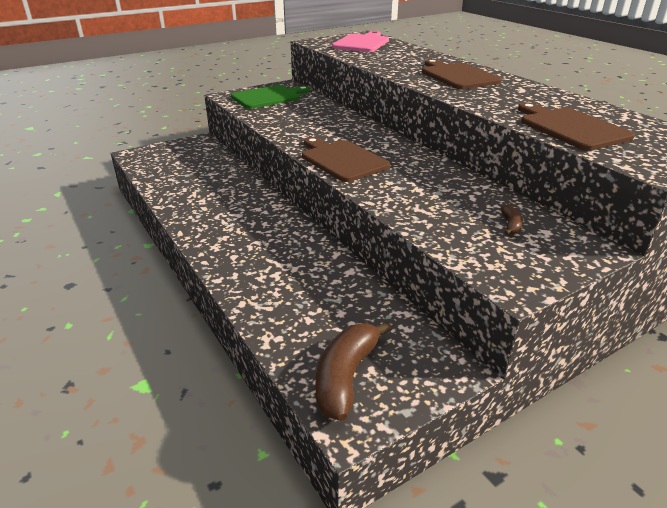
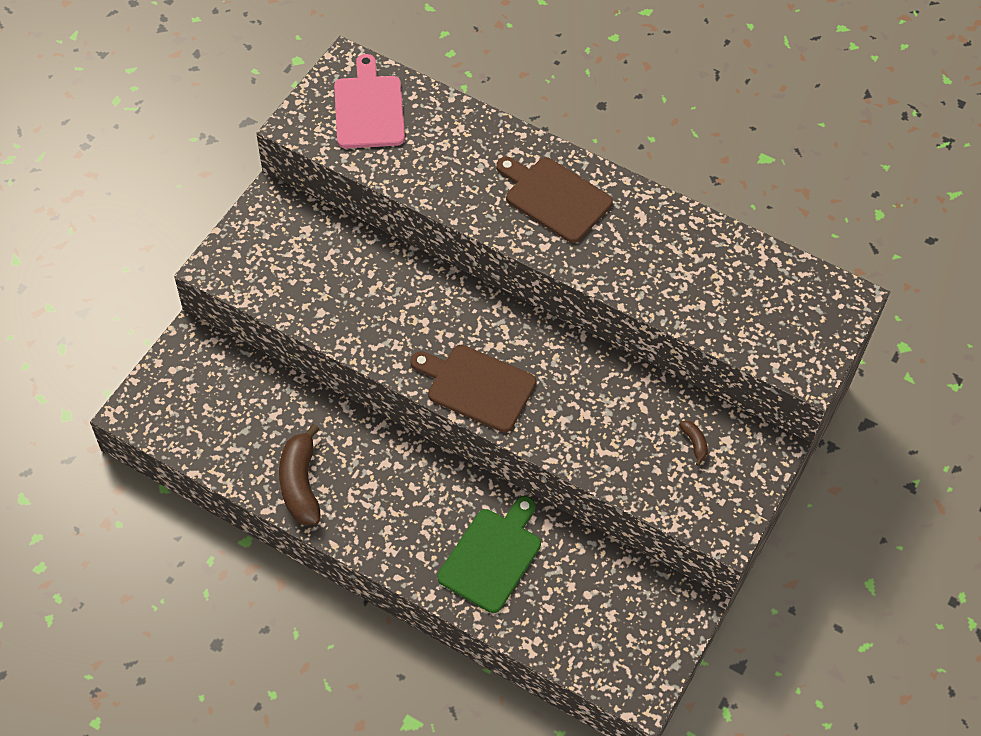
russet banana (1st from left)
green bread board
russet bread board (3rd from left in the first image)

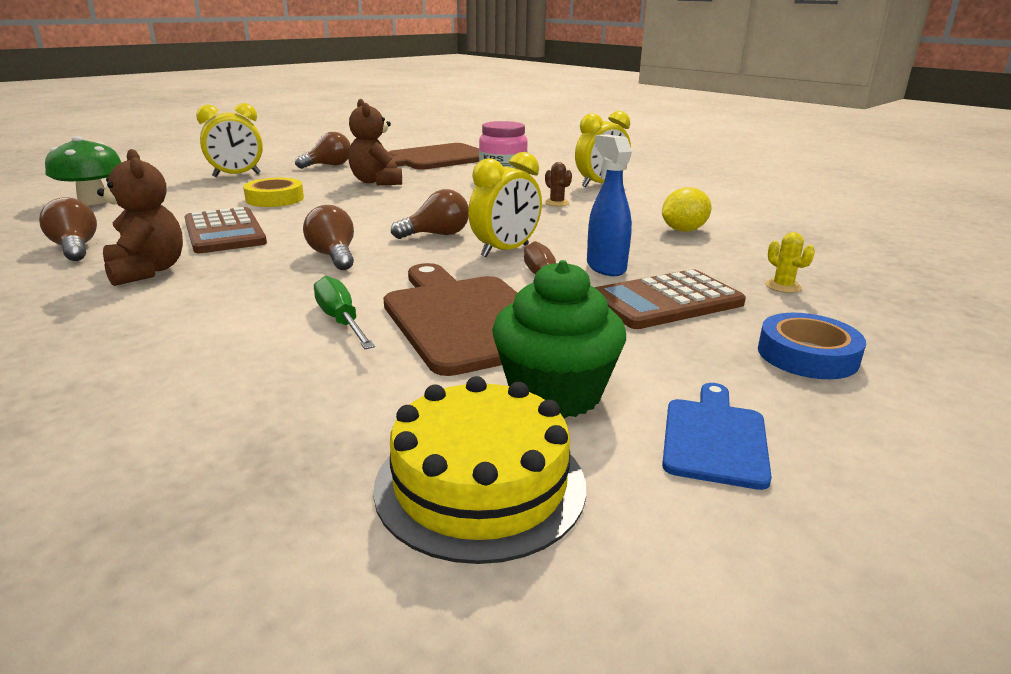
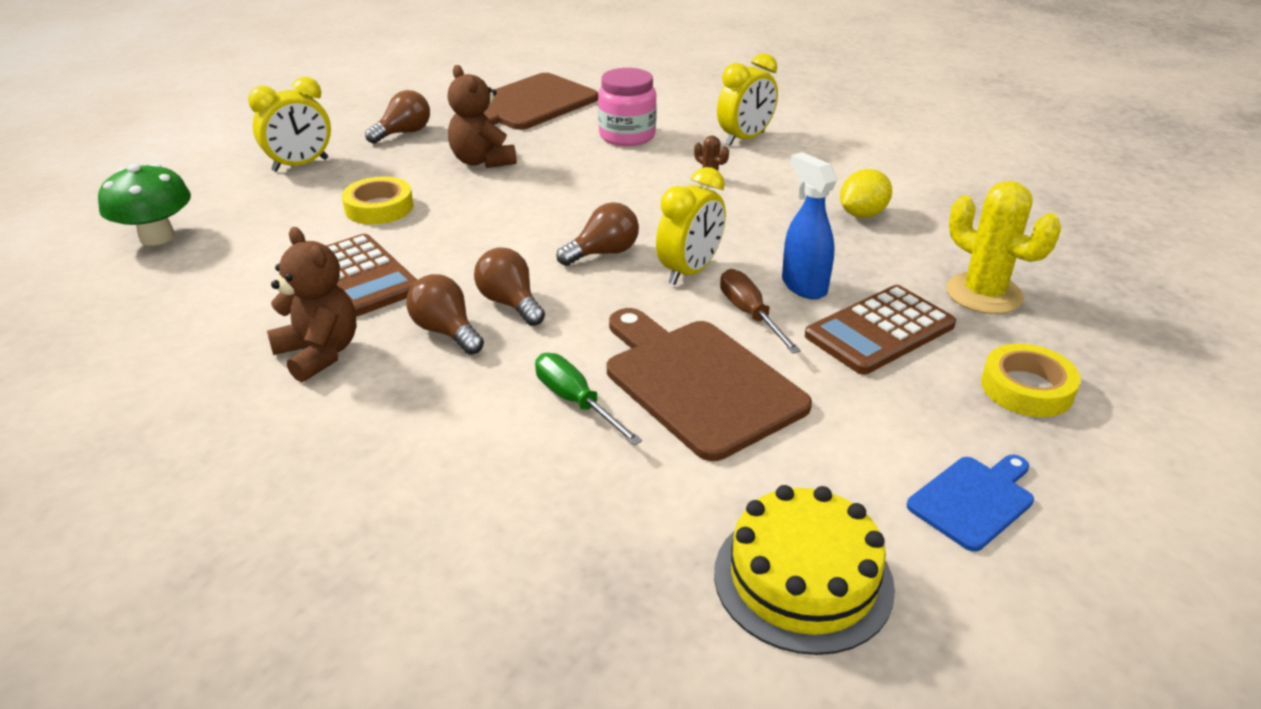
russet light bulb (2nd from left)
cobalt bread board
yellow saguaro cactus
yellow sticky tape (2nd from left)
green fairy cake

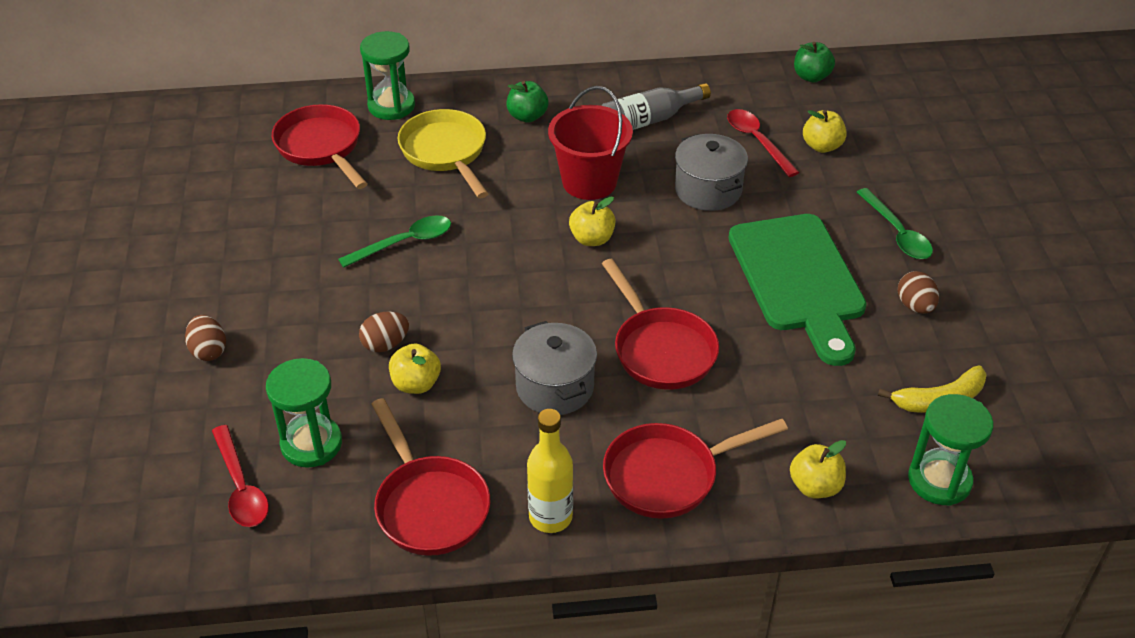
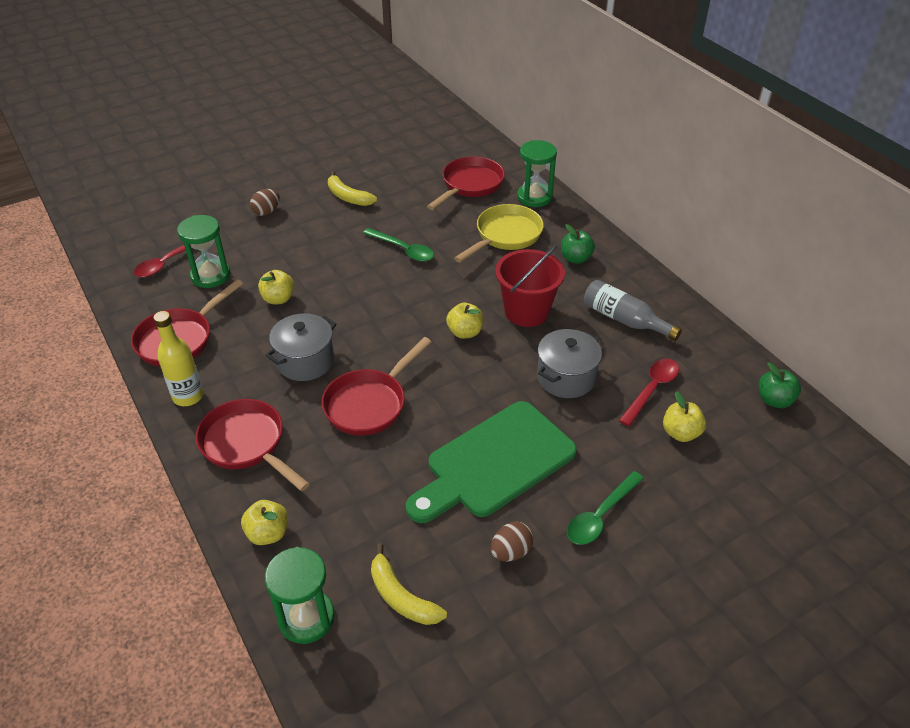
yellow banana (1st from left)
russet toy egg (2nd from left in the first image)

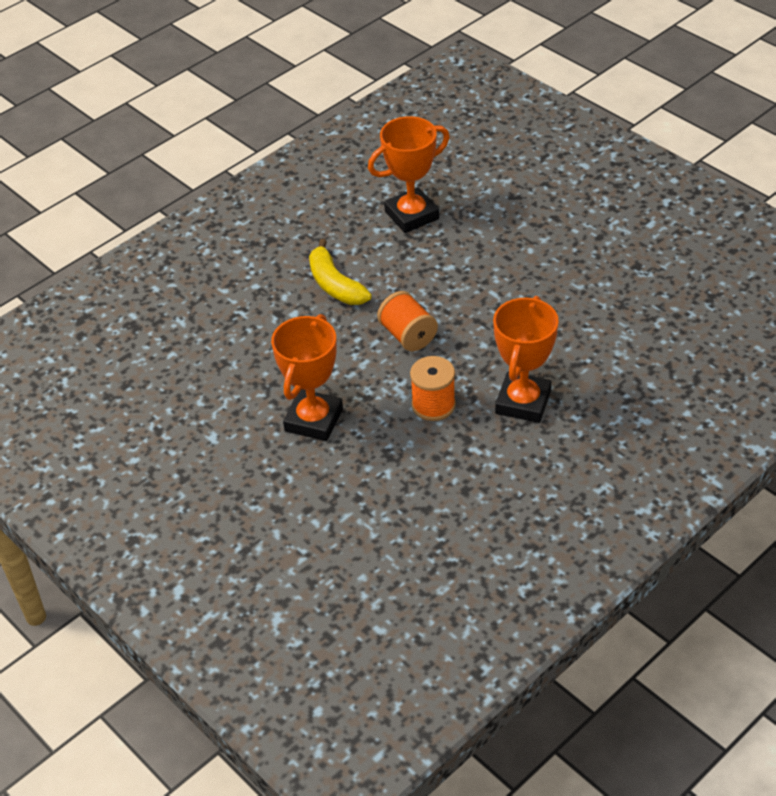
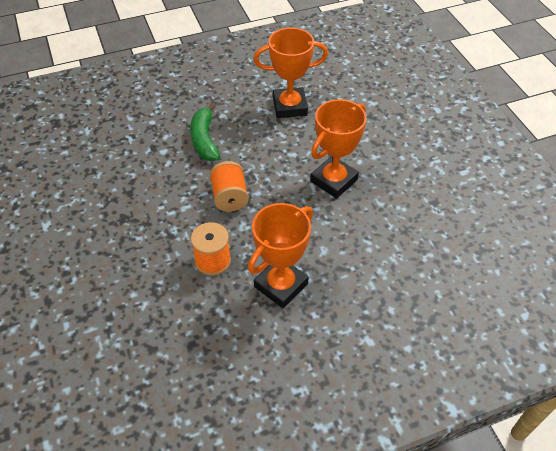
green banana
orange trophy (3rd from left)

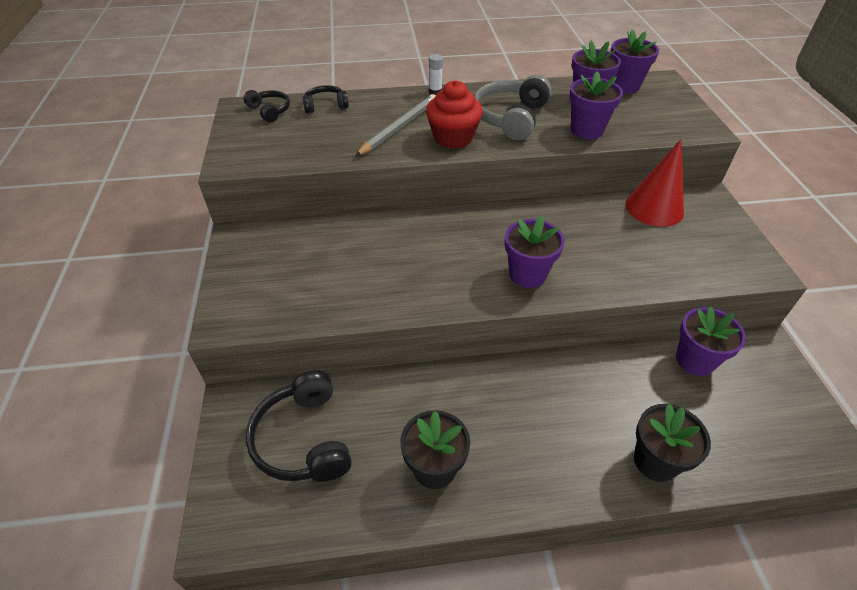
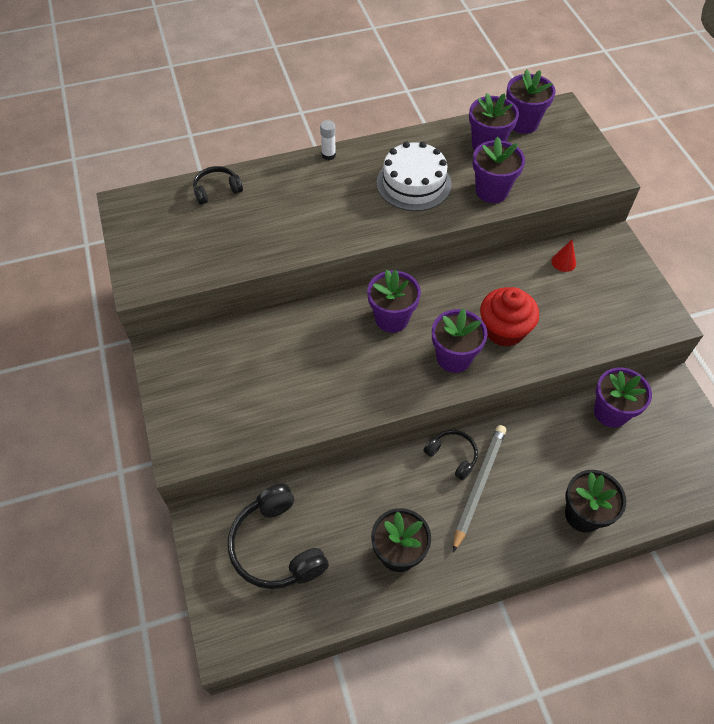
royal purple potted plant (1st from left)
white layer cake
jet-black headphones (3rd from left)
gray pencil
crimson fairy cake
crimson solid cone

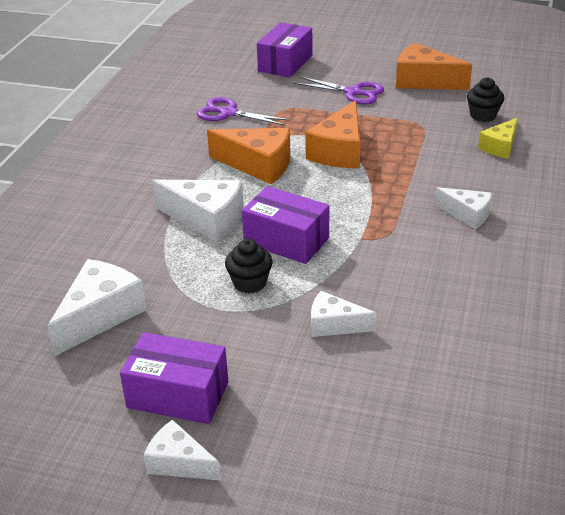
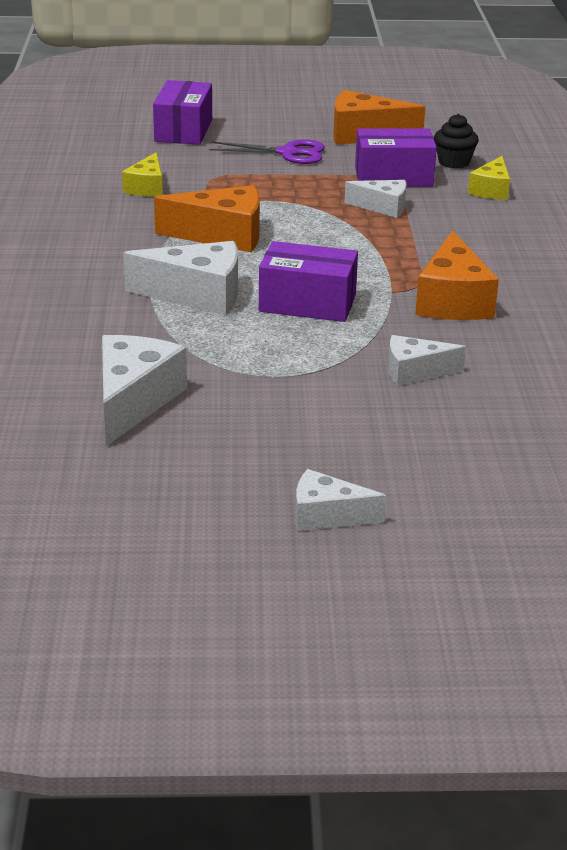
yellow cheese wedge (1st from left)
white cheese wedge (4th from left)
royal purple package (3rd from left)
orange cheese wedge (3rd from left)
jet-black fairy cake (1st from left in the first image)

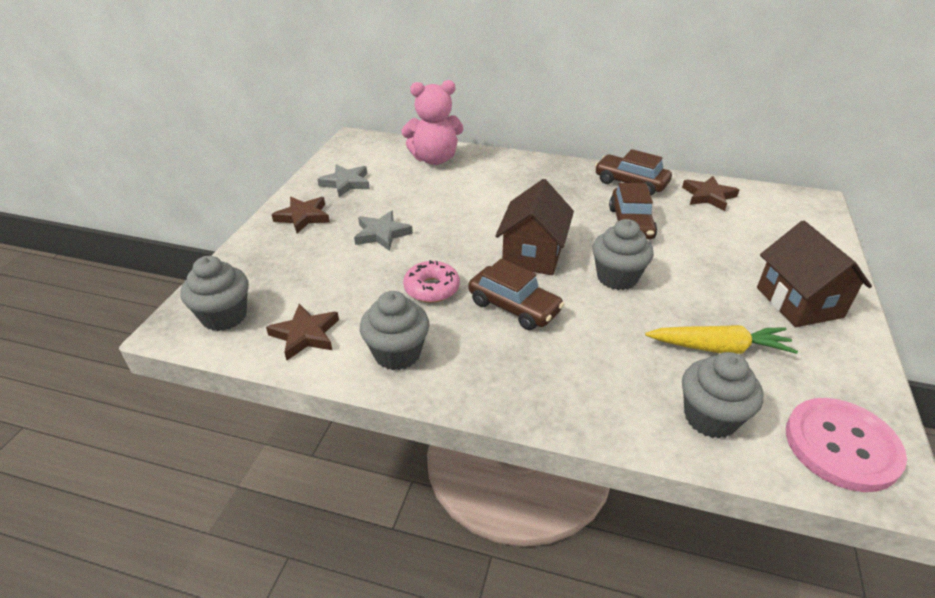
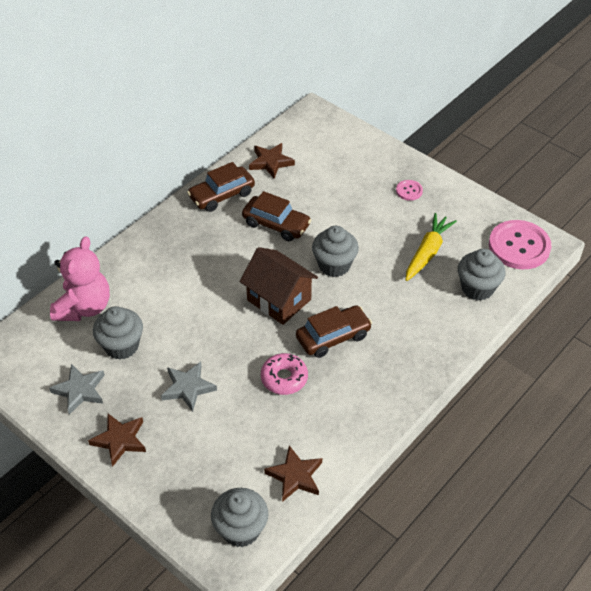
gray fairy cake (1st from left)
pink button (1st from left)

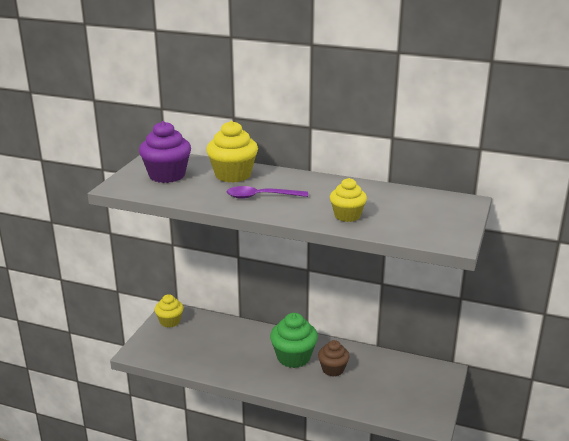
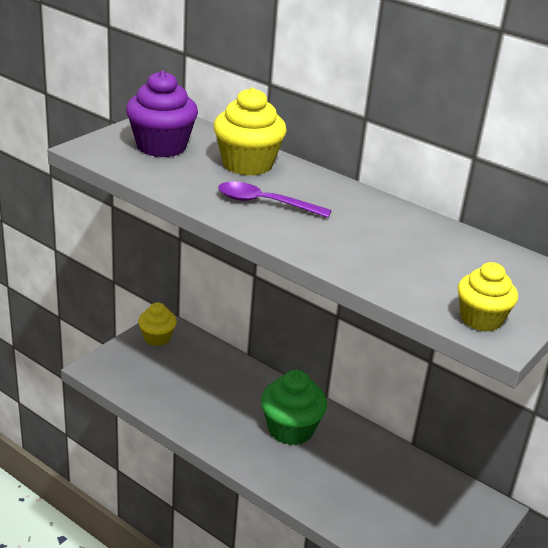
yellow fairy cake (3rd from left)
russet fairy cake

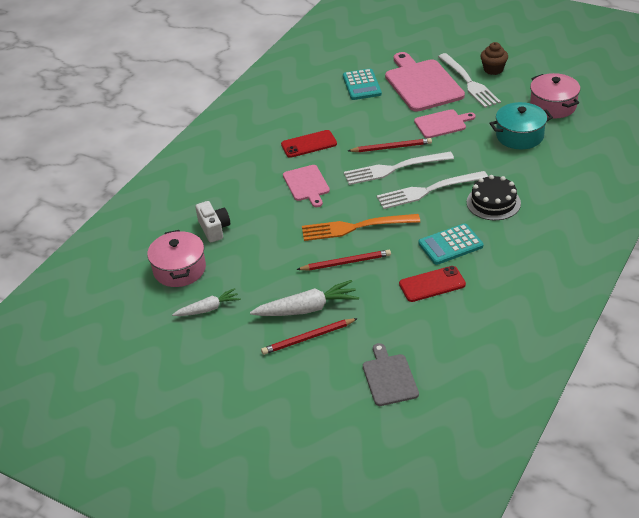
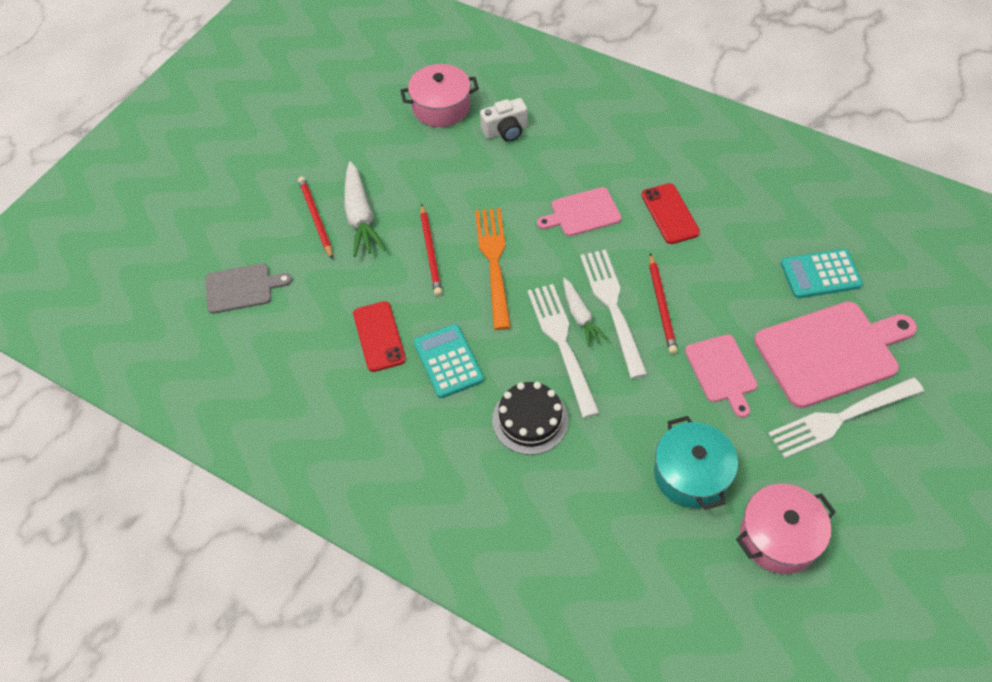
white toy carrot (2nd from left)
russet fairy cake

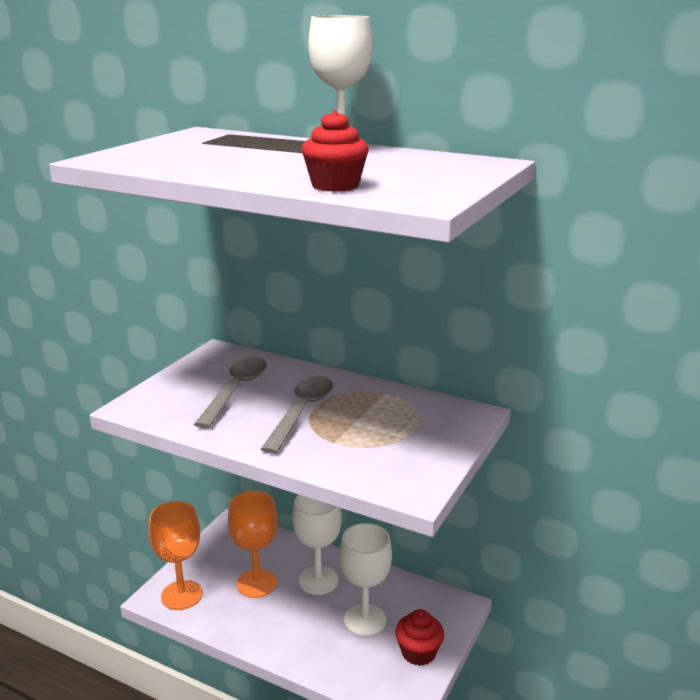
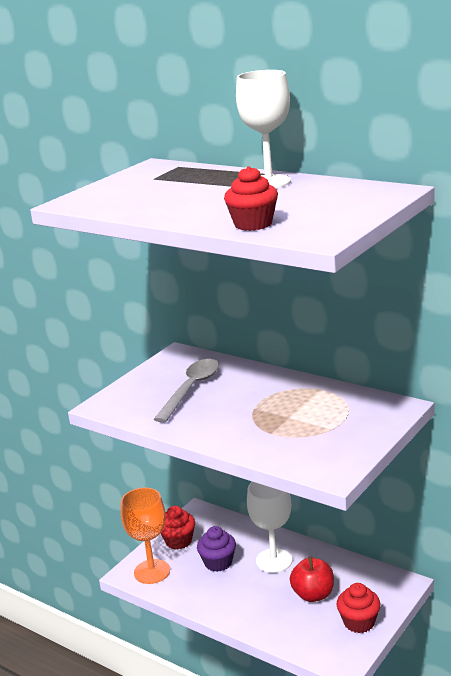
crimson fairy cake (1st from left)
royal purple fairy cake
crimson apple
gray teaspoon (2nd from left in the first image)

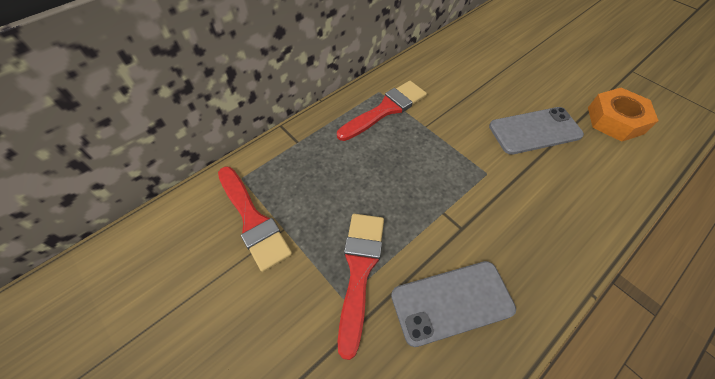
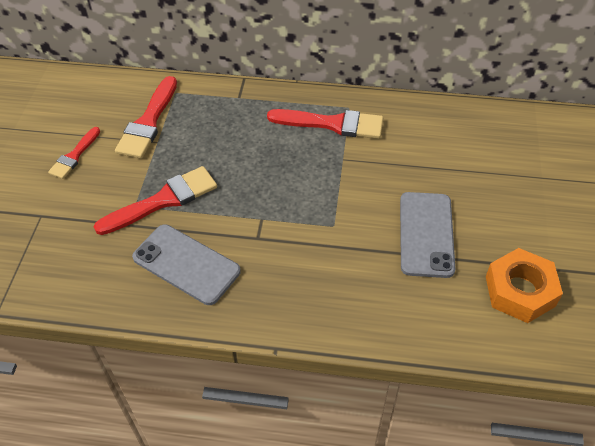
crimson paintbrush (1st from left)
gray mobile phone (2nd from left)

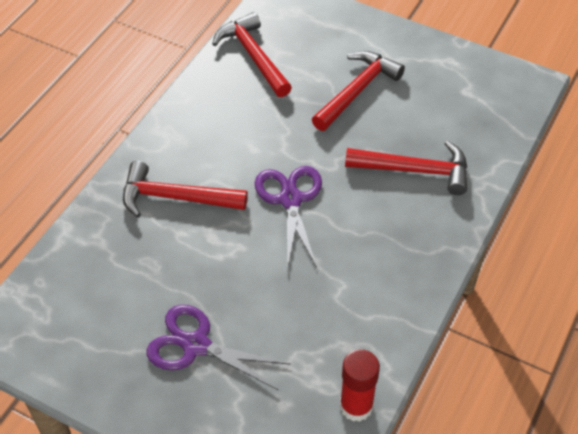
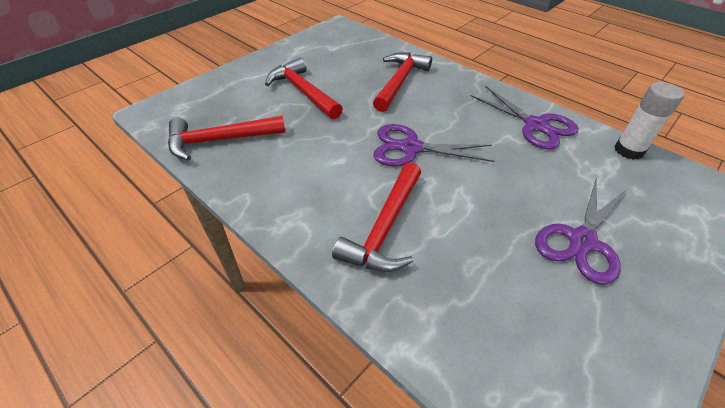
royal purple scissors (2nd from left)
white stick of glue

